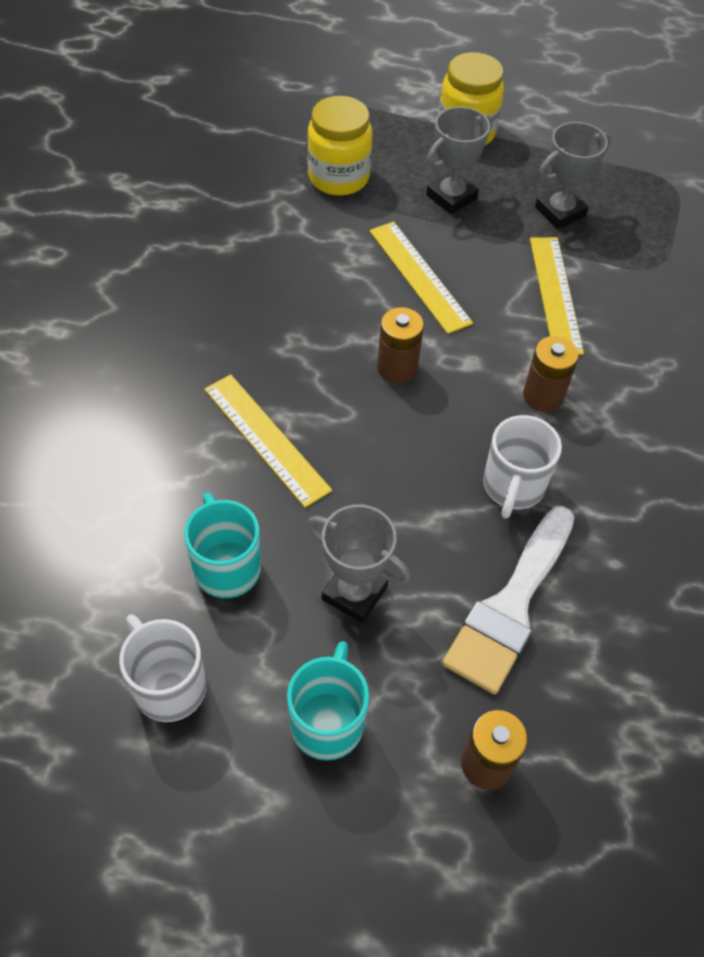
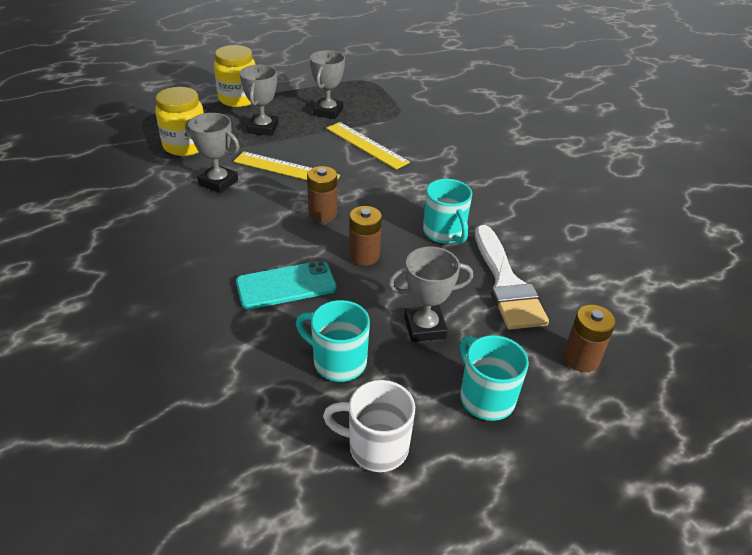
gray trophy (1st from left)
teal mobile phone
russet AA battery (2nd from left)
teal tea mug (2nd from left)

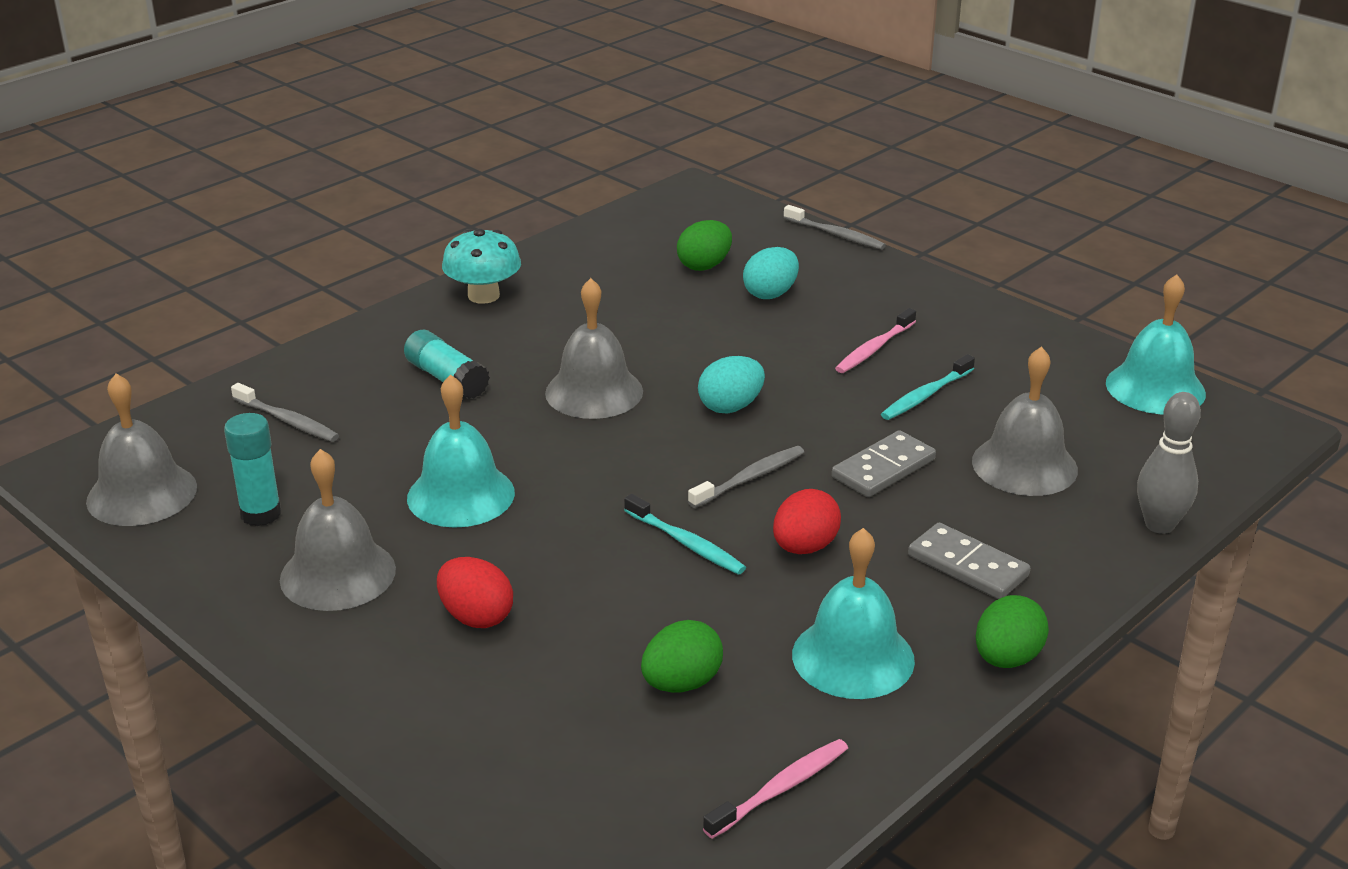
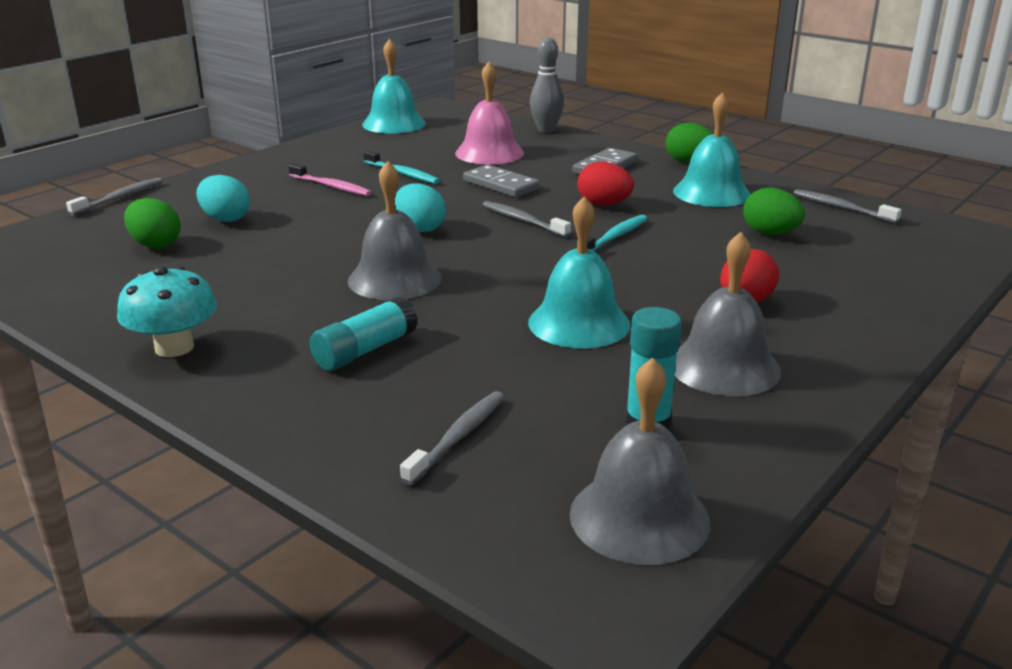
pink bell
gray toothbrush (4th from left)

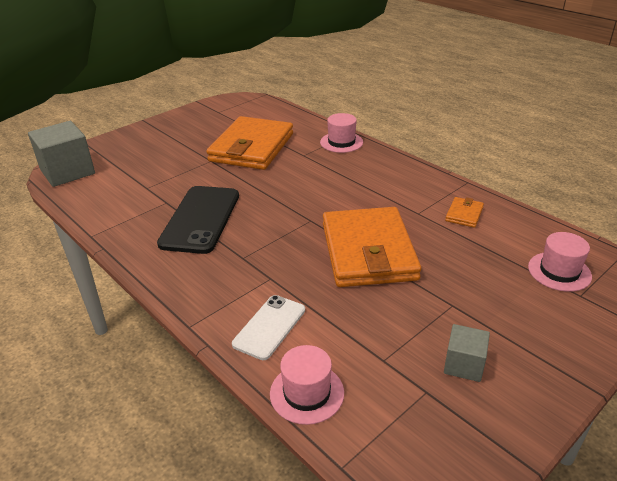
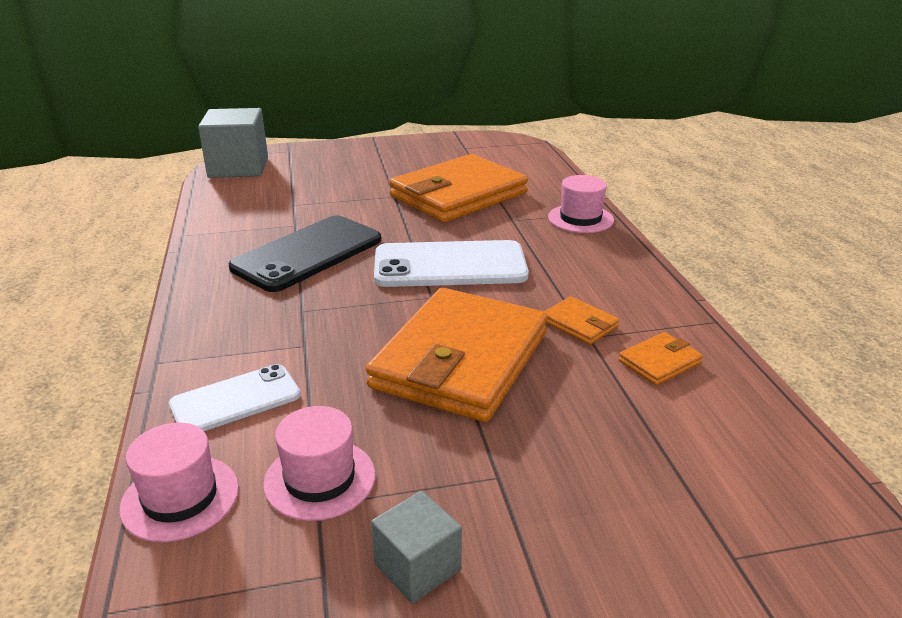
pink top hat (2nd from left)
white mobile phone (2nd from left)
orange card wallet (3rd from left)

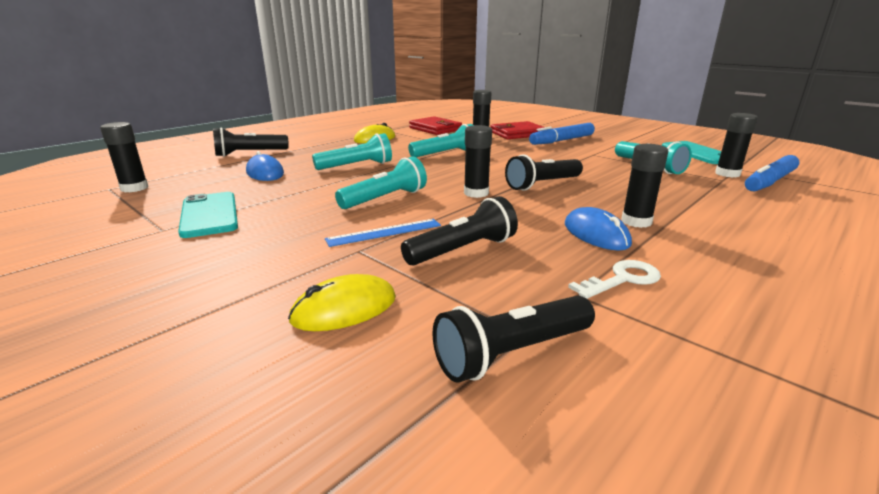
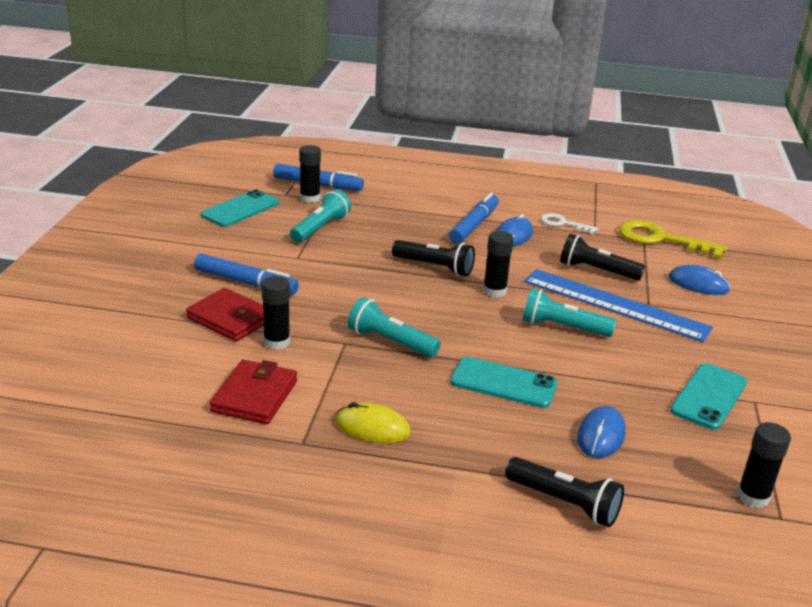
cobalt marker pen (3rd from left)
teal mobile phone (2nd from left)
cobalt ruler
yellow latchkey
cobalt PC mouse (3rd from left)

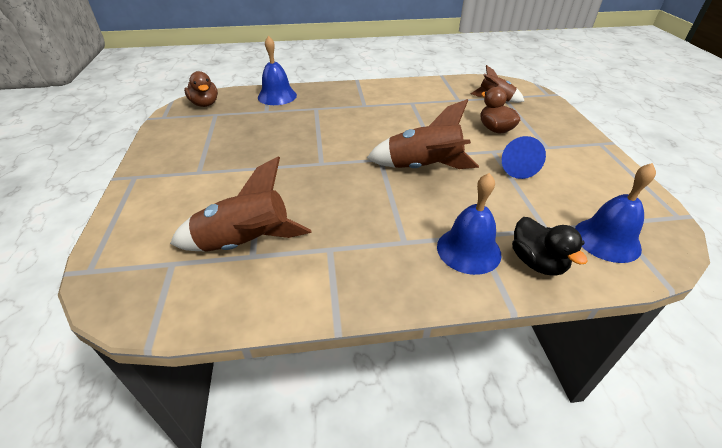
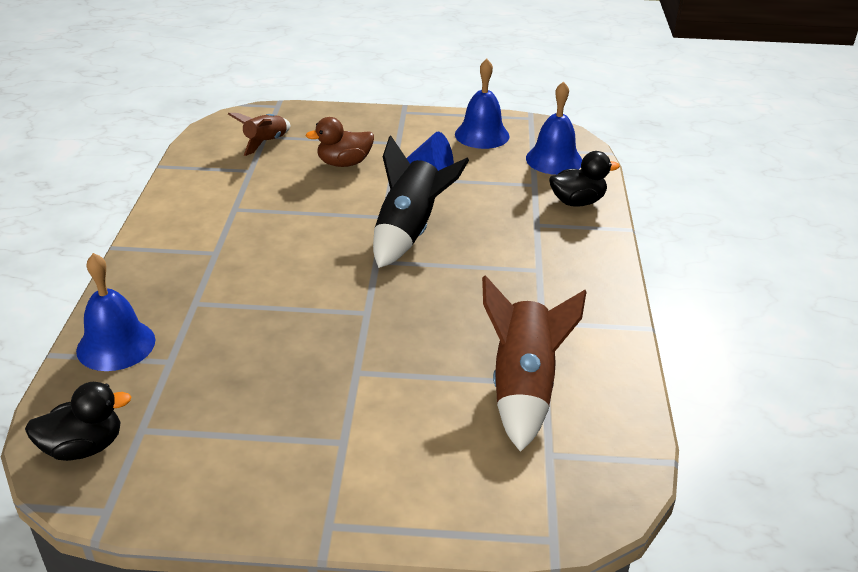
jet-black rubber duck (1st from left)
jet-black spaceship
cobalt bell (2nd from left)

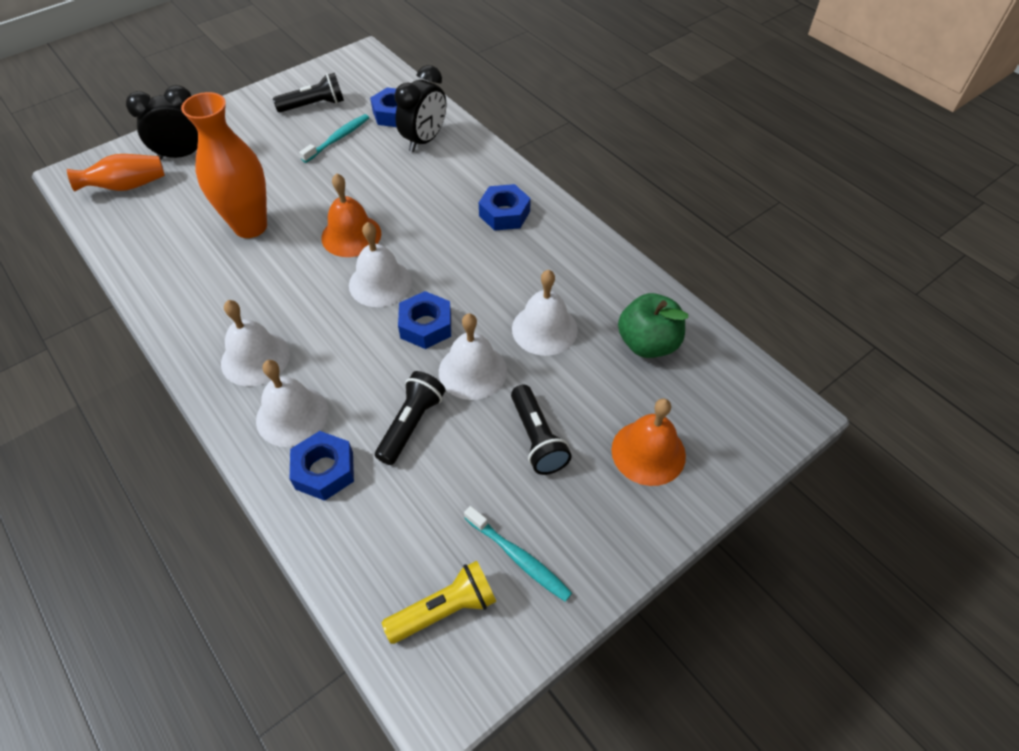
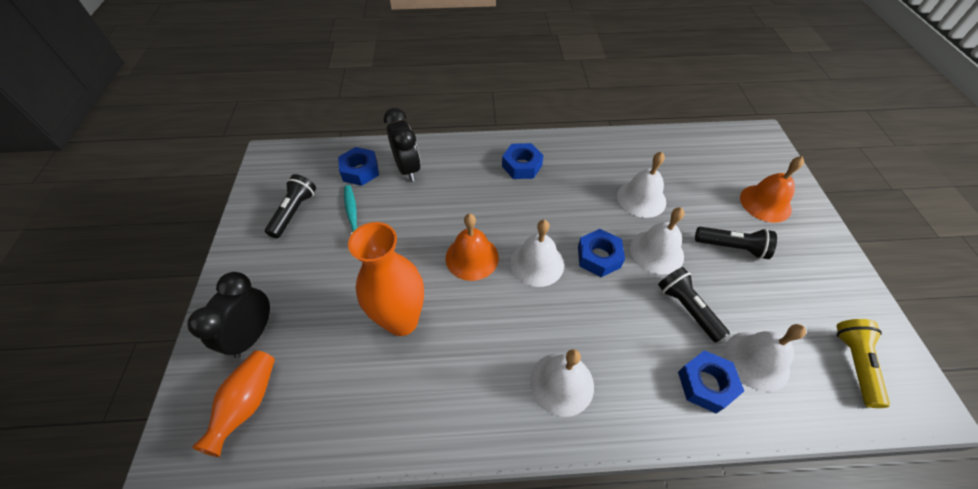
white bell (5th from left)
teal toothbrush (2nd from left in the first image)
green apple

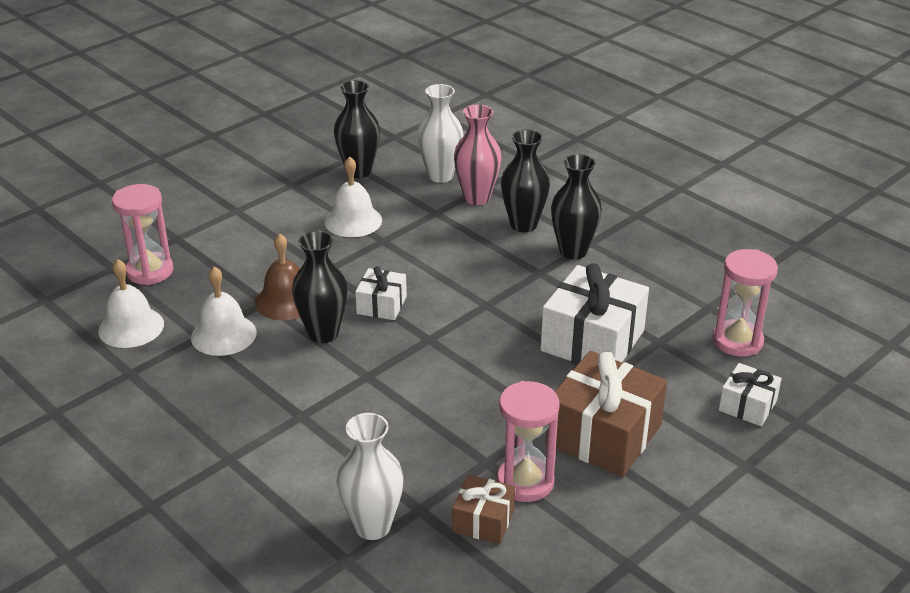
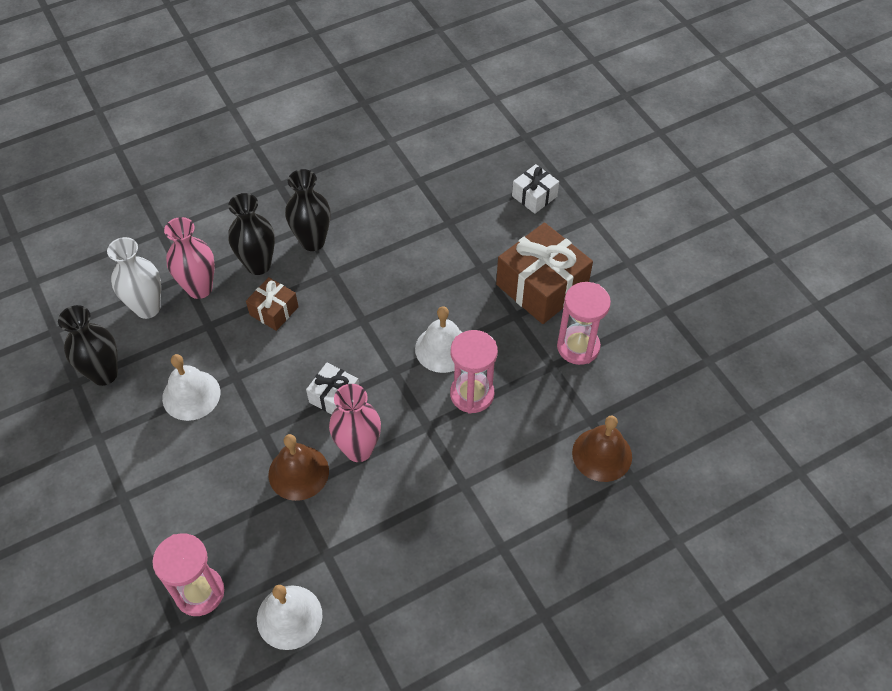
russet present (1st from left)
pink tall vase (2nd from left)
white bell (3rd from left)
pink hourglass (2nd from left)
russet bell (2nd from left)
white present (2nd from left in the first image)

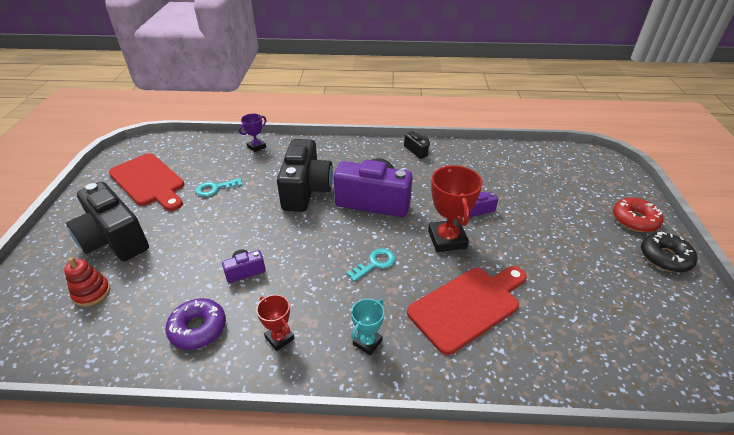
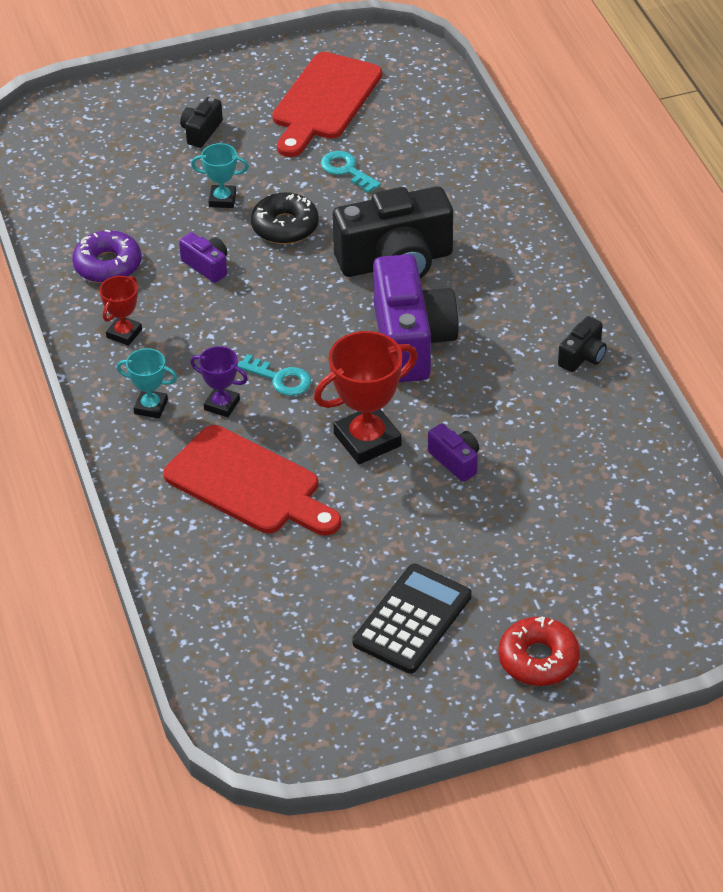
jet-black compact camera (1st from left)
royal purple trophy
teal trophy (2nd from left)
jet-black glazed donut
jet-black adding machine
crimson ring stacker

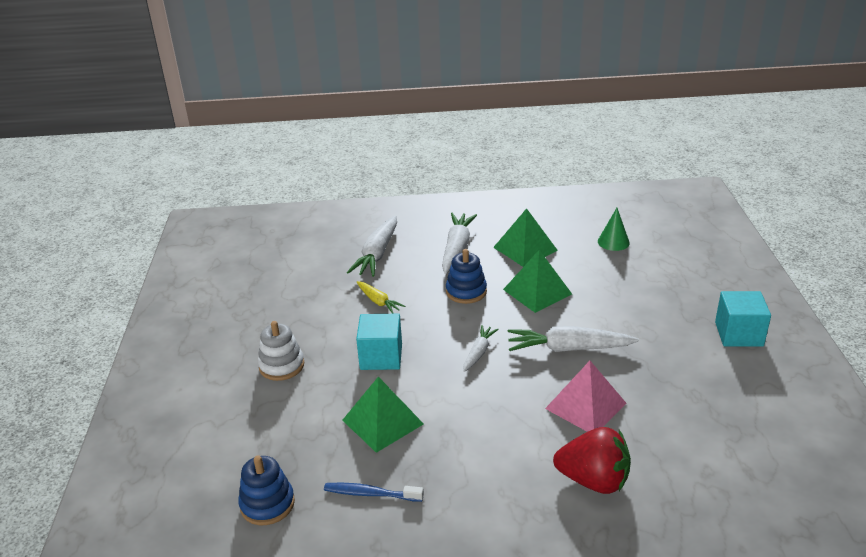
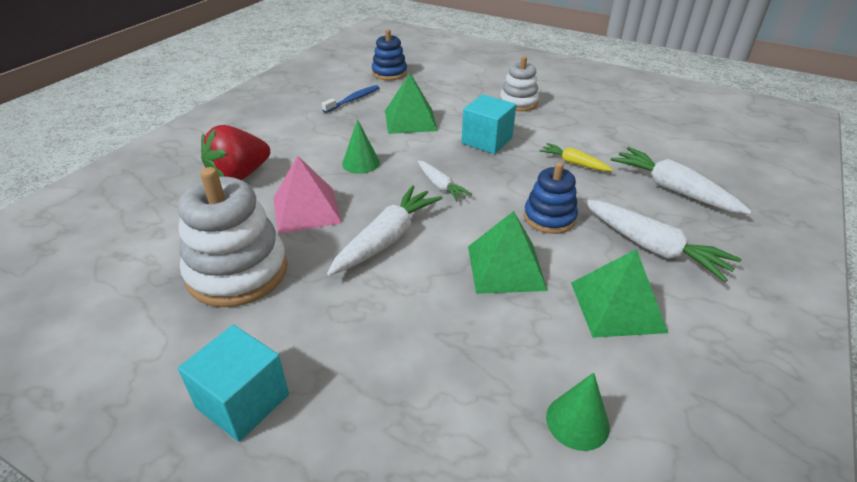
white ring stacker (1st from left)
green solid cone (1st from left)
yellow toy carrot

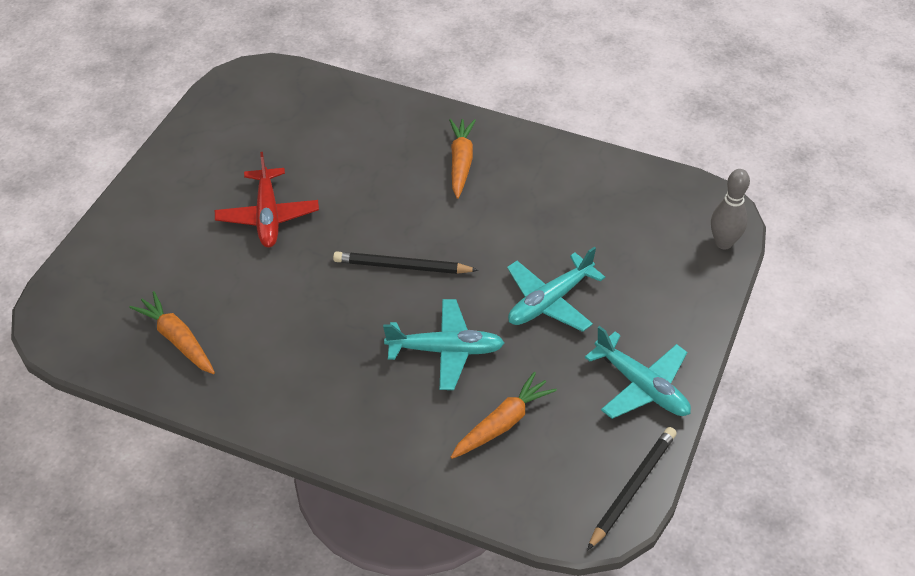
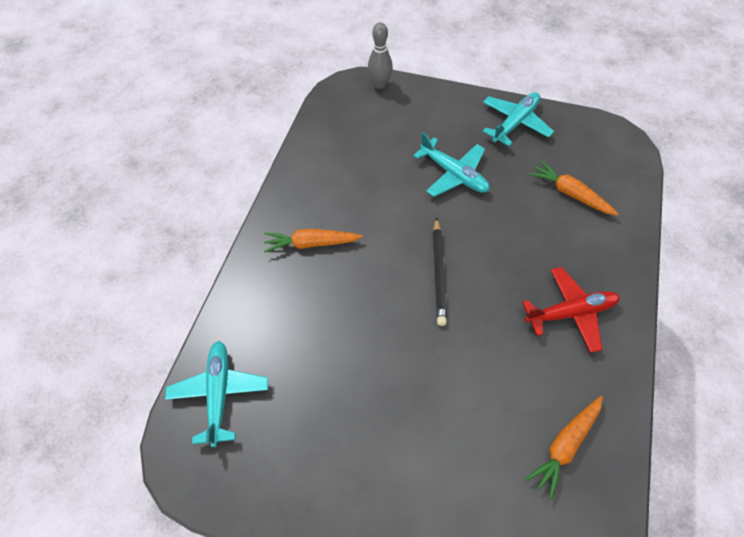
teal plane (1st from left)
crimson plane
jet-black pencil (2nd from left in the first image)

